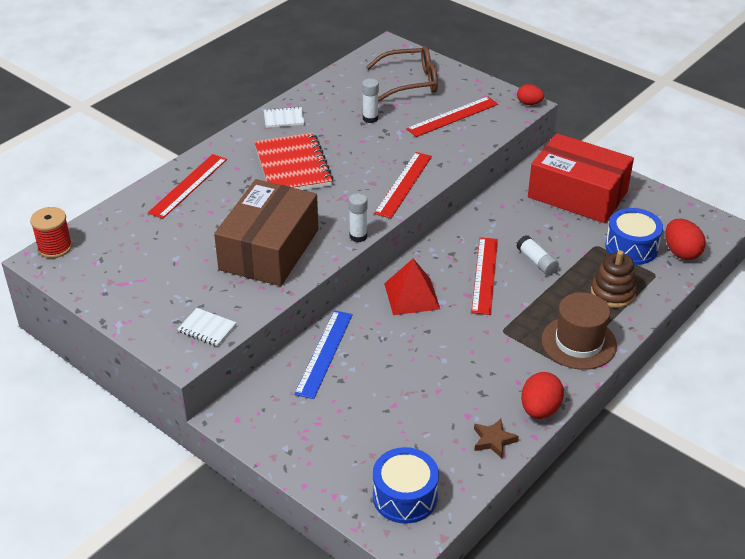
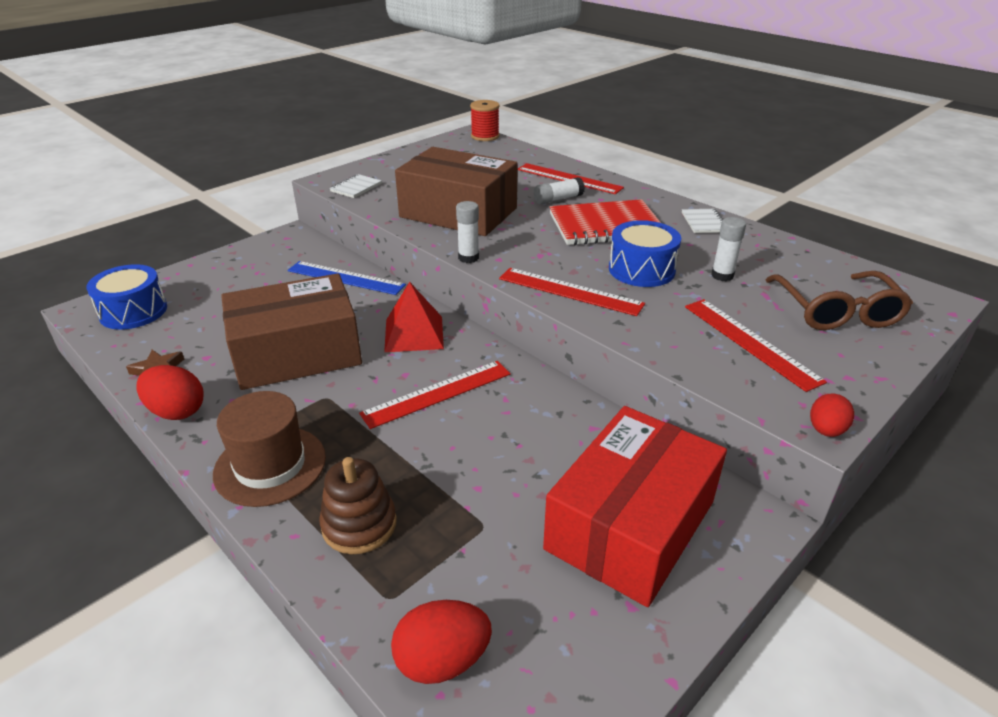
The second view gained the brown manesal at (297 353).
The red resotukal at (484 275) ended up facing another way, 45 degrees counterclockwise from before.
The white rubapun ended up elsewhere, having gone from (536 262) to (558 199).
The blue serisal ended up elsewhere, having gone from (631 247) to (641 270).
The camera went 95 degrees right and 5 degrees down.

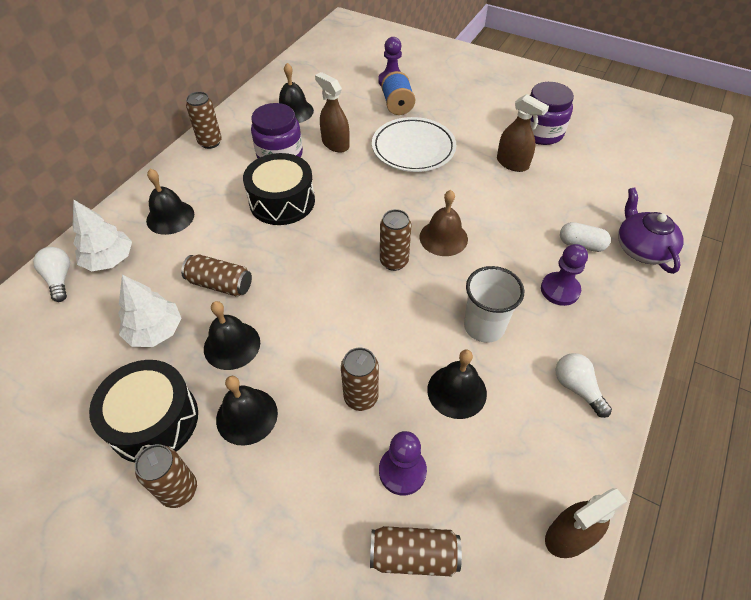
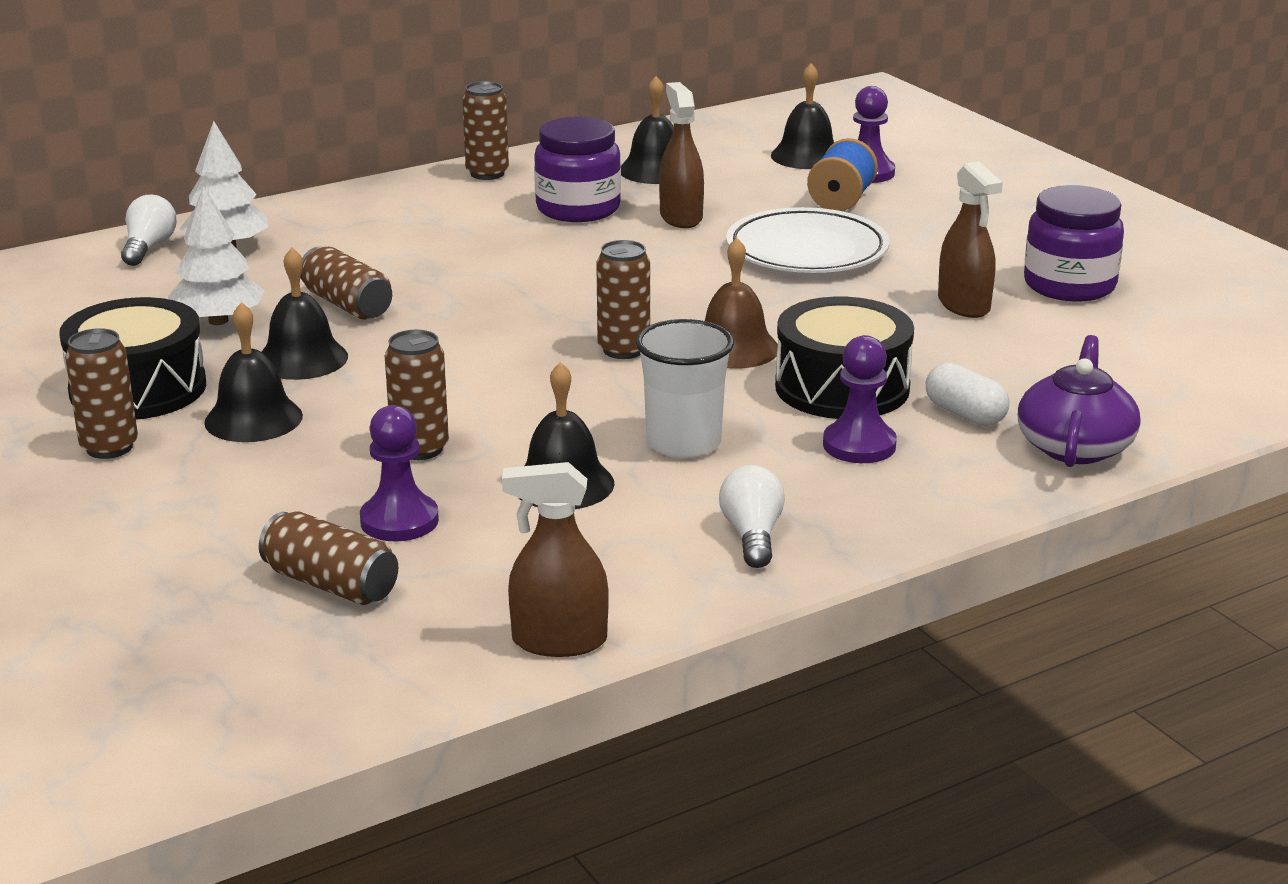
The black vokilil ended up elsewhere, having gone from (170 217) to (807 156).
The black serisal ended up elsewhere, having gone from (282 201) to (842 388).
The camera went 30 degrees right and 25 degrees down.

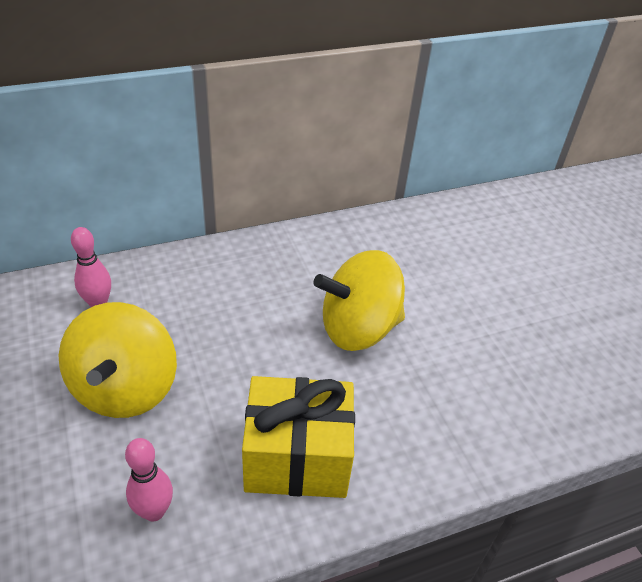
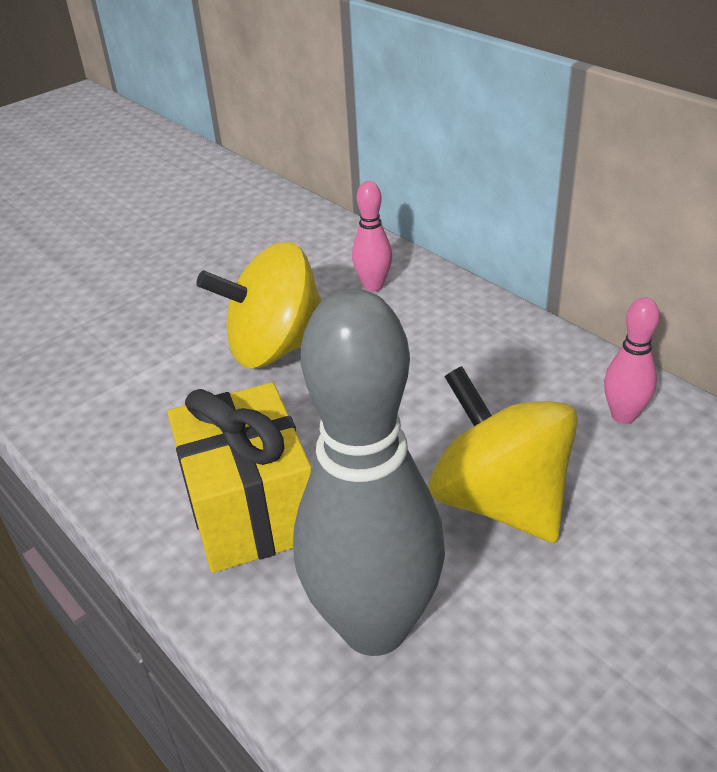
The second view gained the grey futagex at (374 626).
The pink futagex ended up elsewhere, having gone from (154 511) to (623 416).
The camera went 75 degrees right and 5 degrees down.

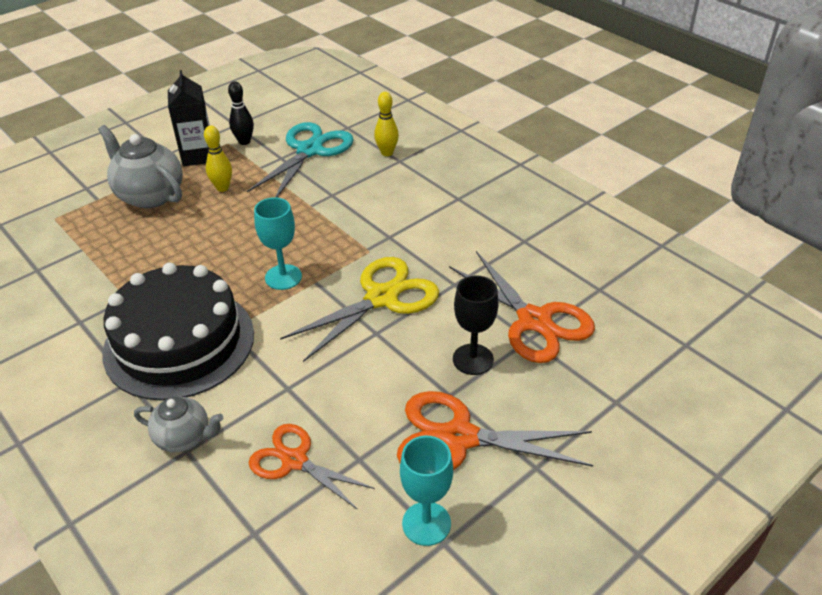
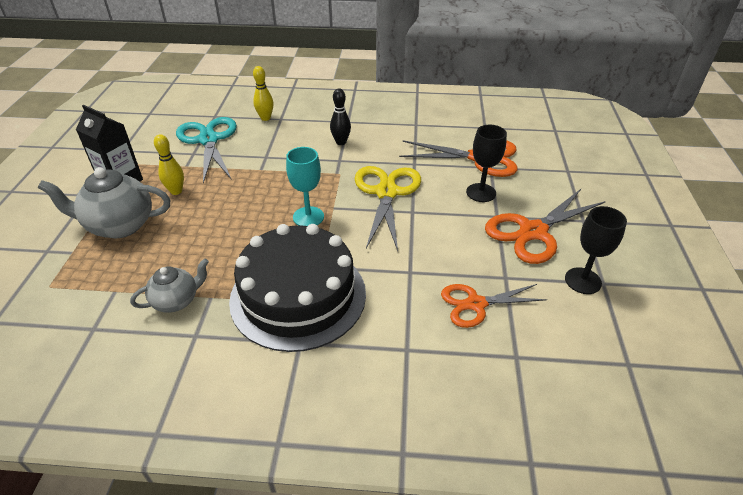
The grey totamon ended up elsewhere, having gone from (184 438) to (177 301).
The black futagex ended up elsewhere, having gone from (244 141) to (341 142).
What was the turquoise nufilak at (426 523) turned into the black nufilak at (583 281).
The camera went 45 degrees left and 0 degrees up.

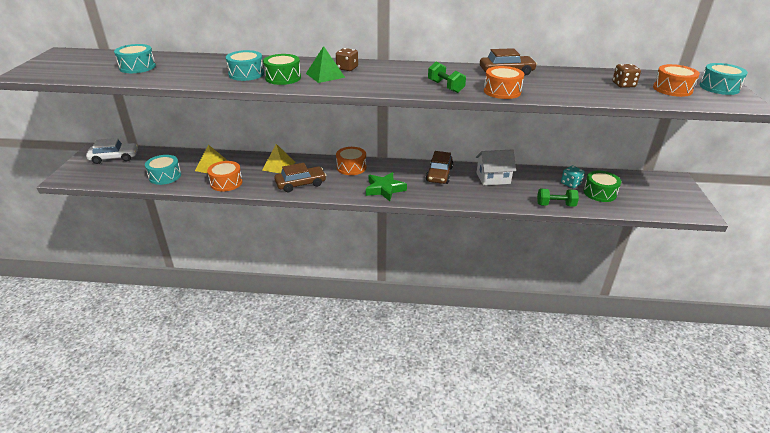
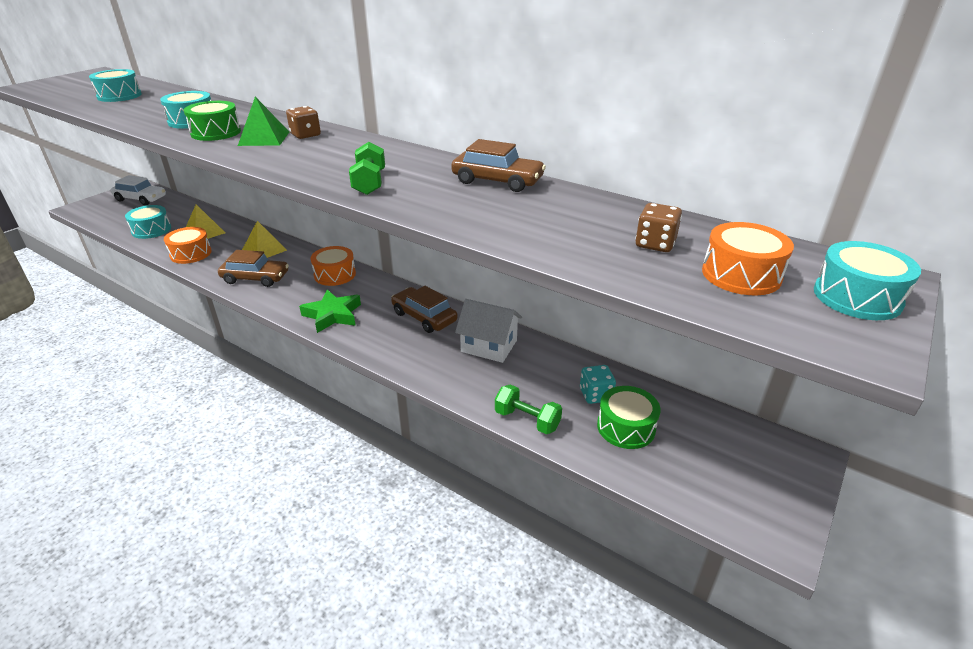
The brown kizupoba at (439 174) ended up facing another way, 90 degrees clockwise from before.
The second view lost the orange serisal at (502 91).
The camera went 30 degrees right and 0 degrees up.

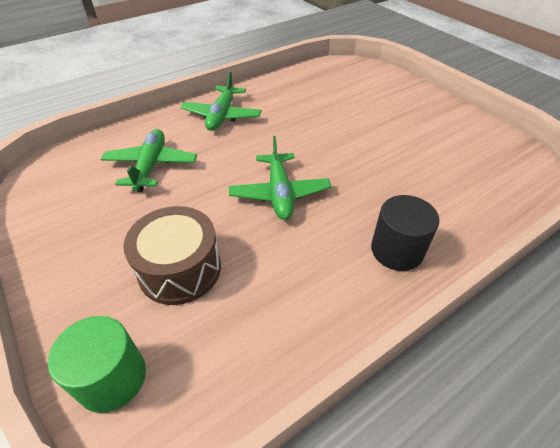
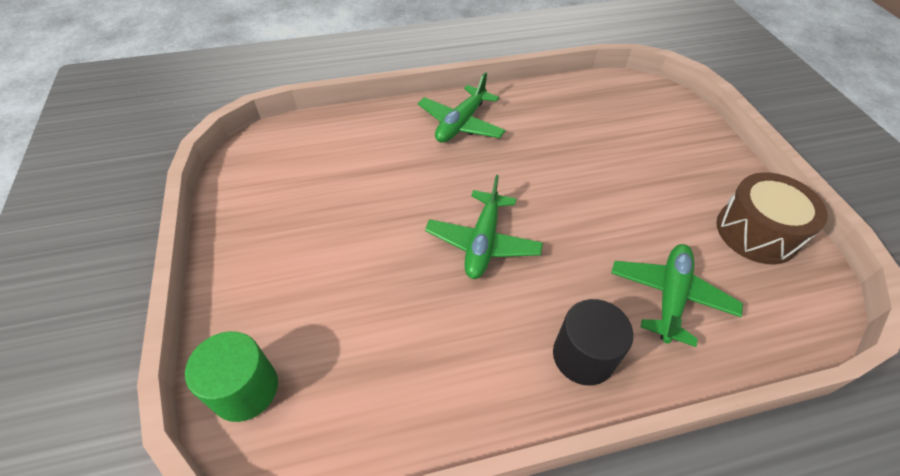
The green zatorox ended up elsewhere, having gone from (151 166) to (670 296).
The brown serisal ended up elsewhere, having gone from (180 269) to (756 232).
The camera went 20 degrees right and 5 degrees up.

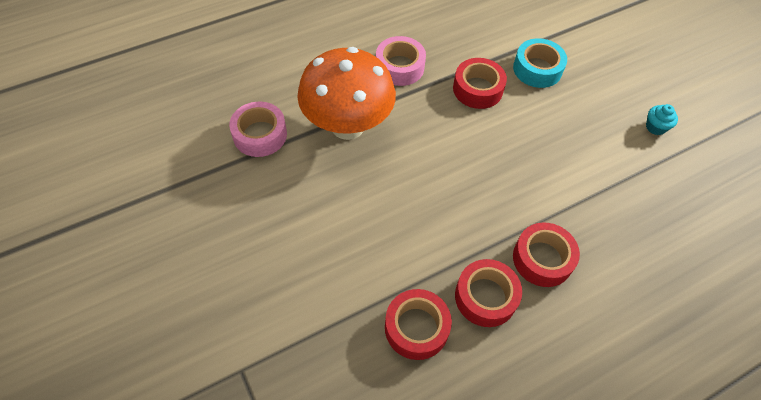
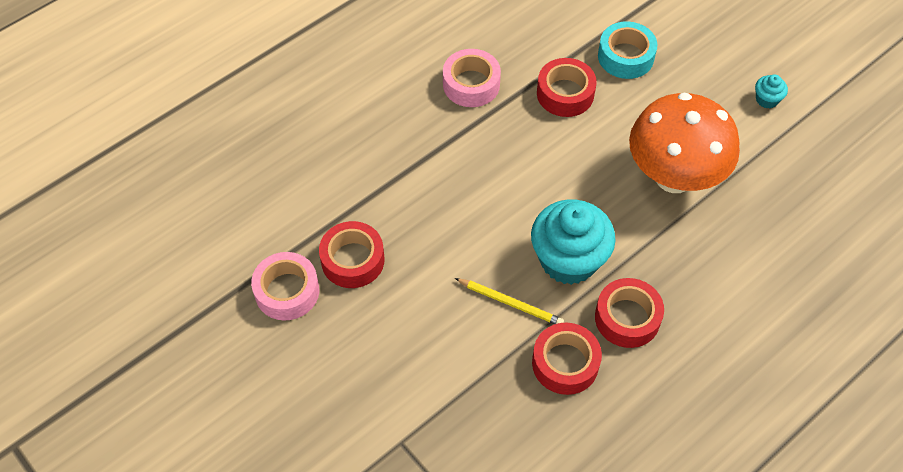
The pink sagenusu ended up elsewhere, having gone from (260 135) to (287 291).
The red sagenusu ended up elsewhere, having gone from (542 259) to (352 260).
The second view gained the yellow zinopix at (511 303).
The second view gained the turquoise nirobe at (568 260).
The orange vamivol ended up elsewhere, having gone from (347 126) to (674 177).
The camera went 10 degrees left and 0 degrees up.

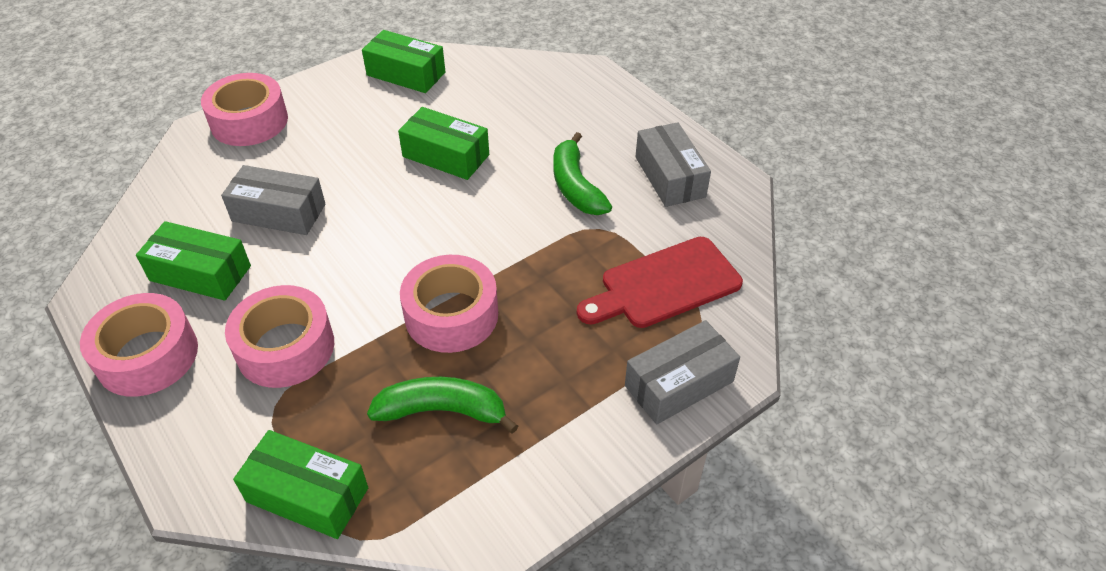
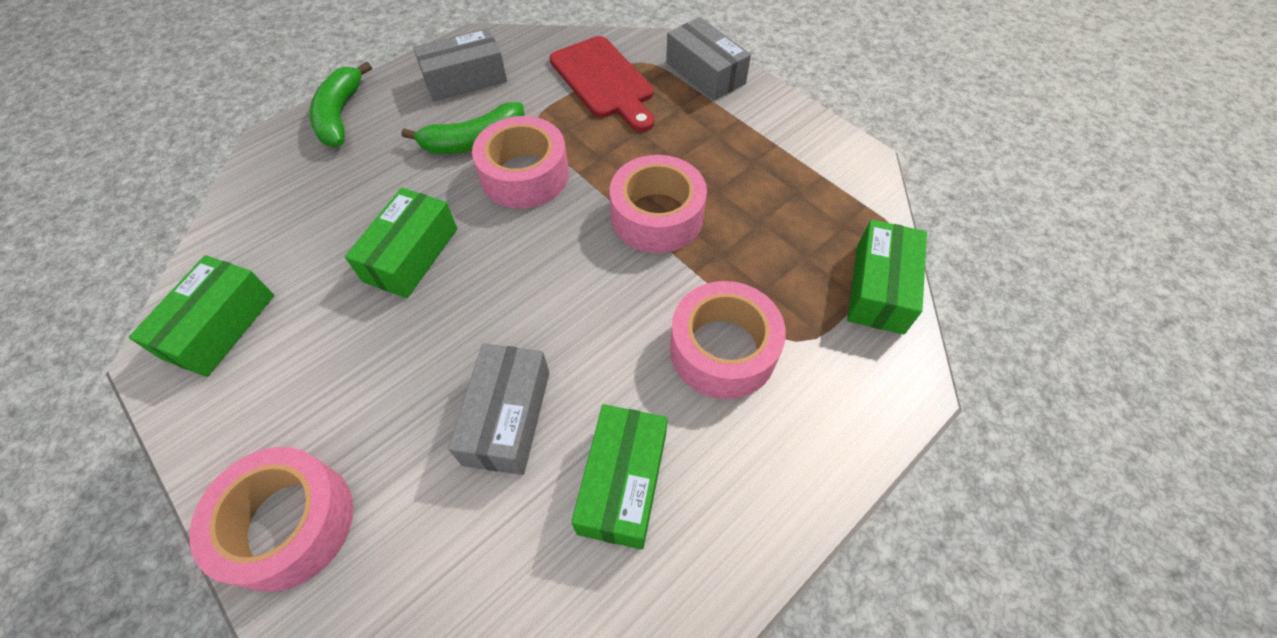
The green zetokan ended up elsewhere, having gone from (443 411) to (341 115).
The pink sagenusu ended up elsewhere, having gone from (147 356) to (525 175).
The camera went 95 degrees left and 10 degrees up.

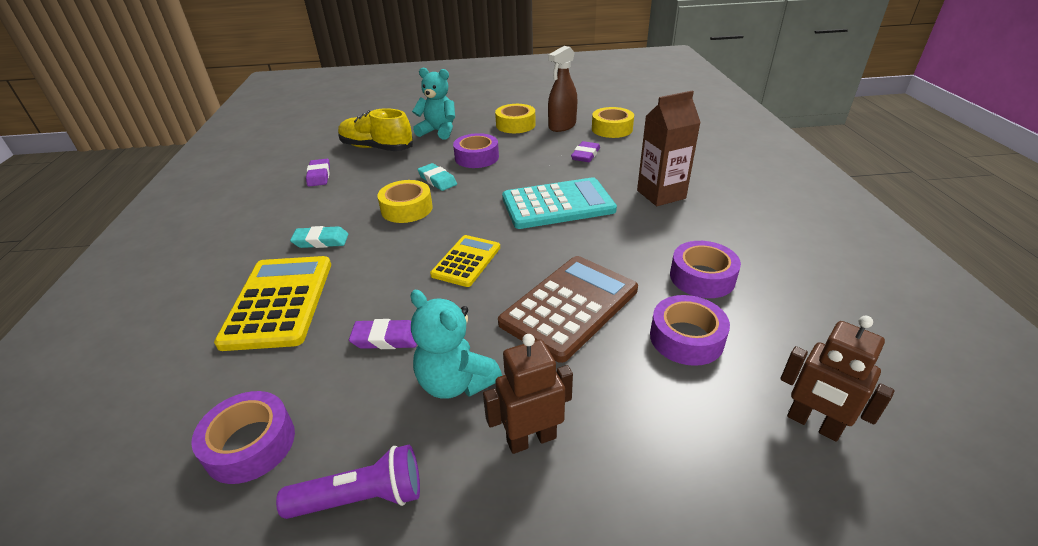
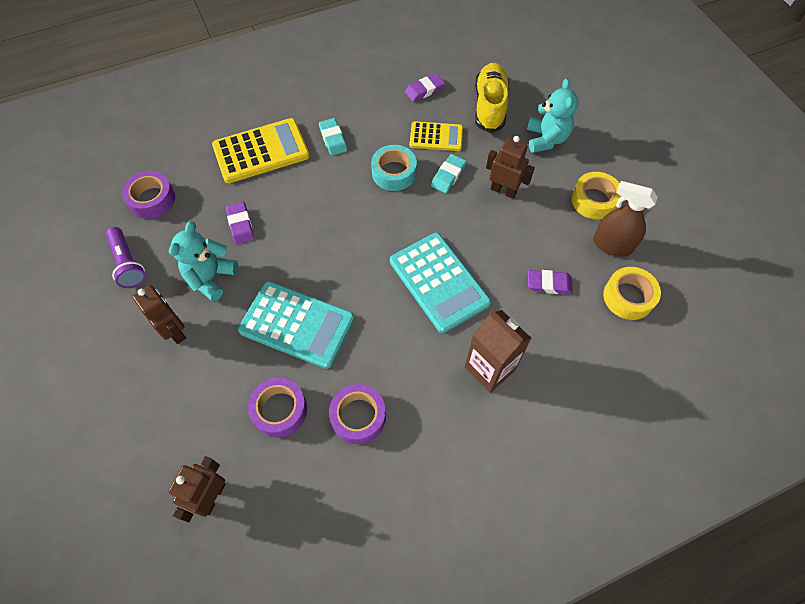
What was the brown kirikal at (570 307) turned into the turquoise kirikal at (297 325).
What was the yellow sagenusu at (407 209) turned into the turquoise sagenusu at (394 173).
The yellow kirikal ended up elsewhere, having gone from (466 261) to (436 137).
Where the purple sagenusu stood at (476 157), the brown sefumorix came to stand at (503 190).
The camera went 70 degrees right and 25 degrees up.

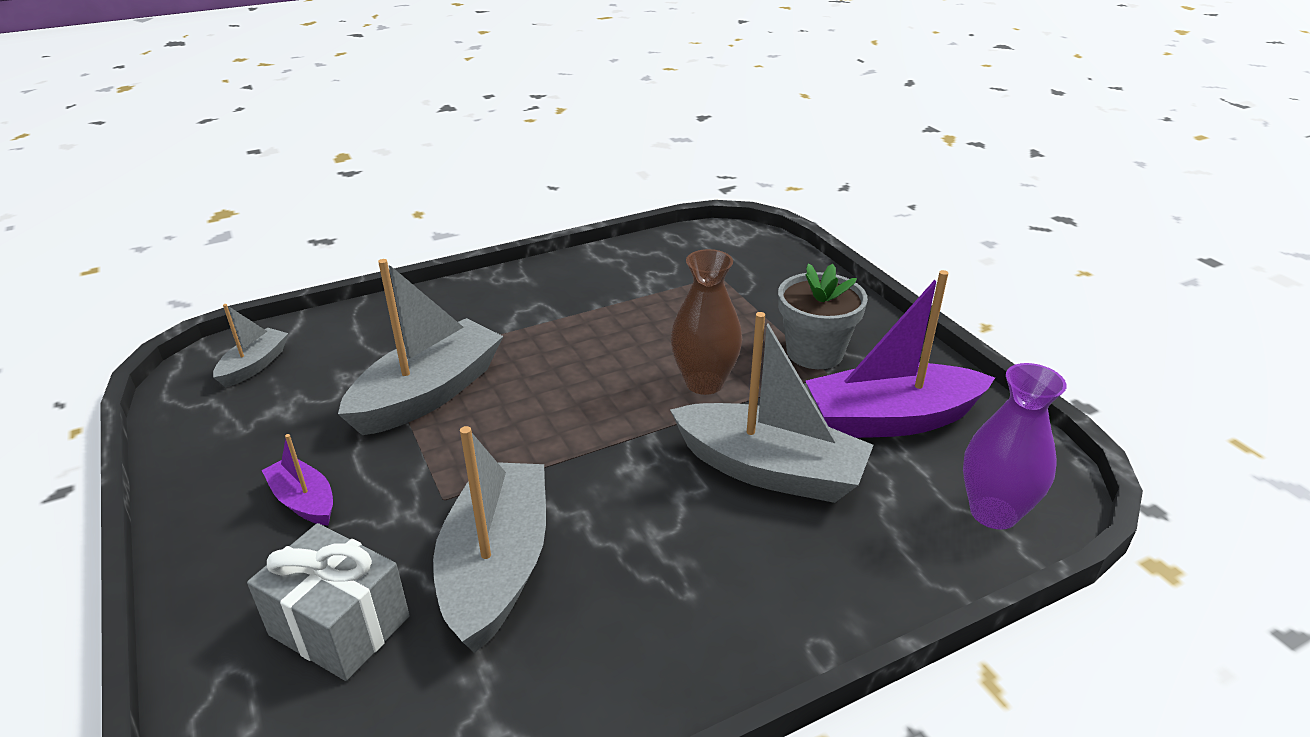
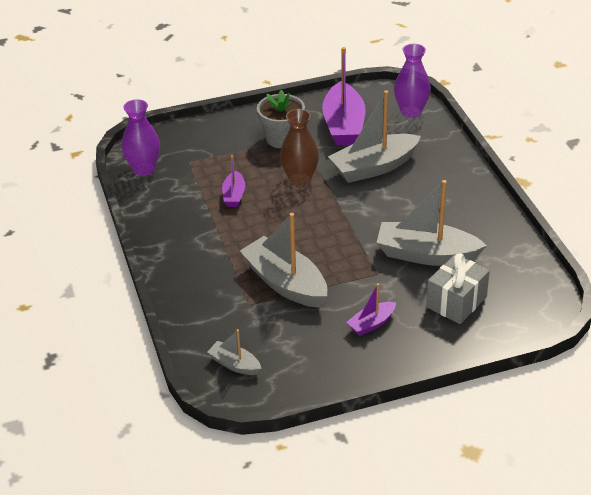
The second view gained the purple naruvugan at (144 169).
The second view gained the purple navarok at (234 195).
The grey navarok at (770 470) ended up facing another way, 150 degrees counterclockwise from before.
The camera went 80 degrees left and 5 degrees up.

